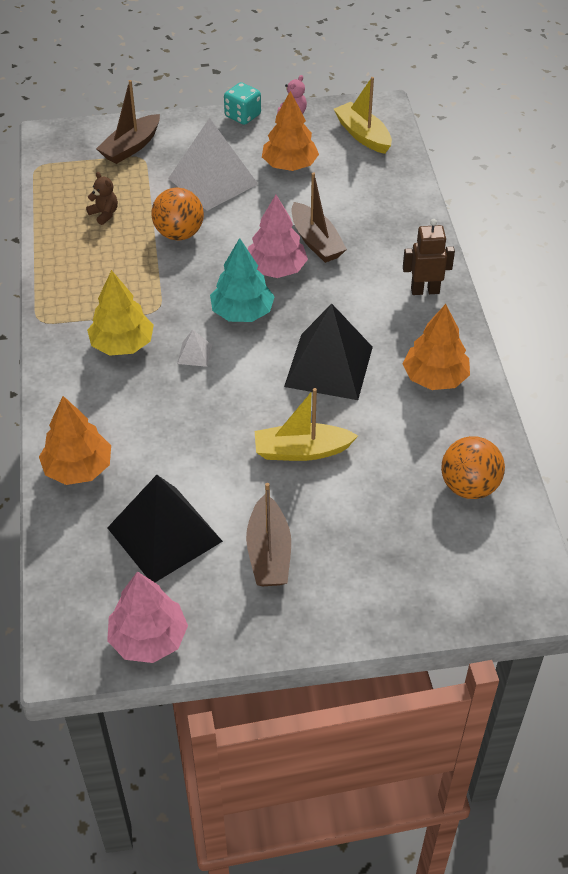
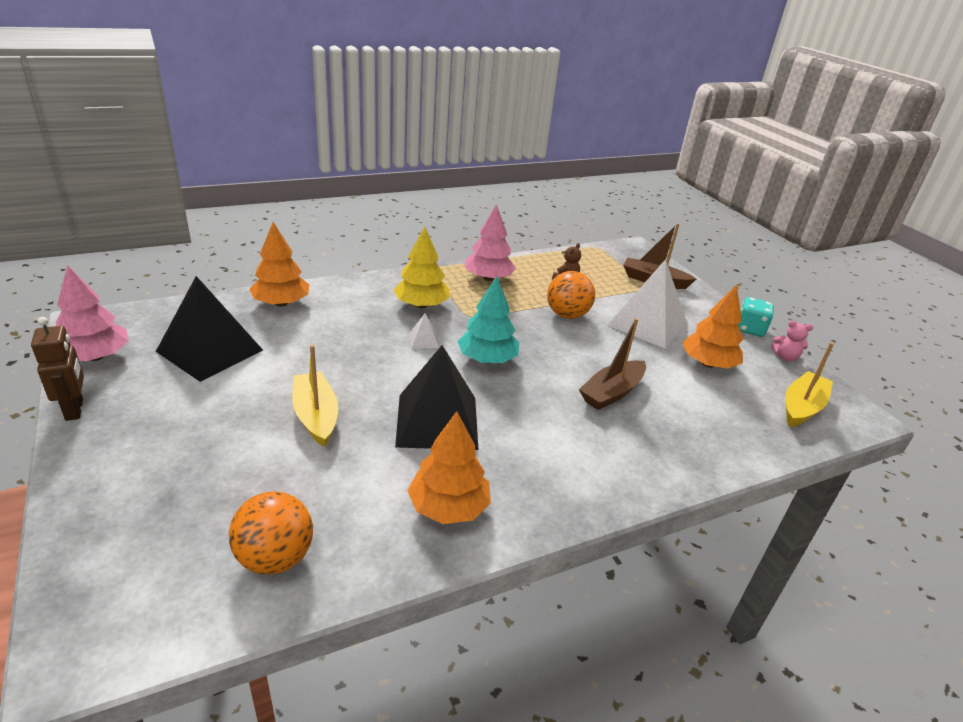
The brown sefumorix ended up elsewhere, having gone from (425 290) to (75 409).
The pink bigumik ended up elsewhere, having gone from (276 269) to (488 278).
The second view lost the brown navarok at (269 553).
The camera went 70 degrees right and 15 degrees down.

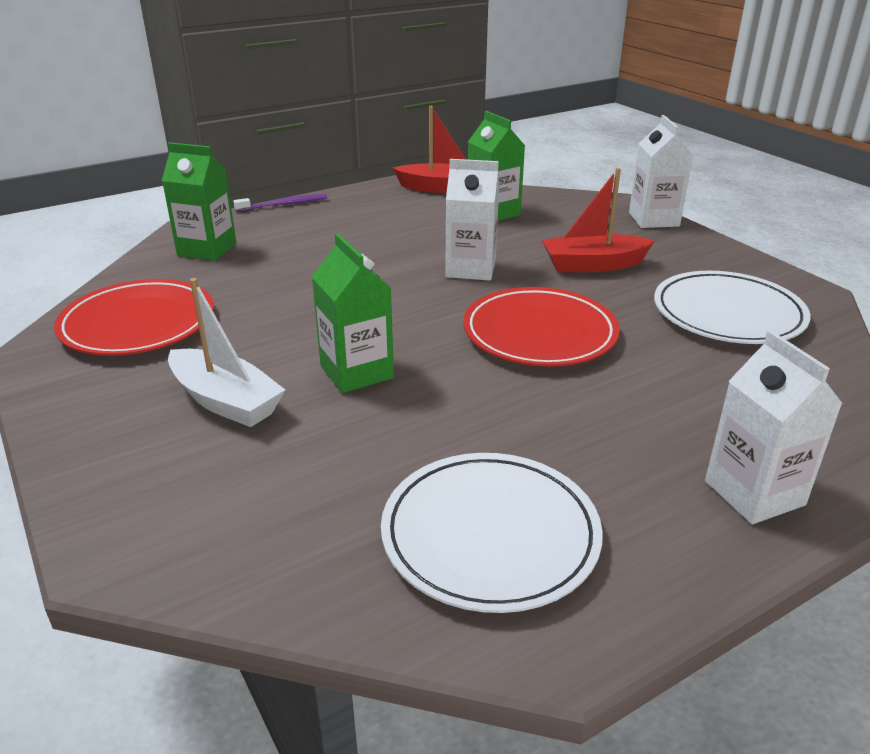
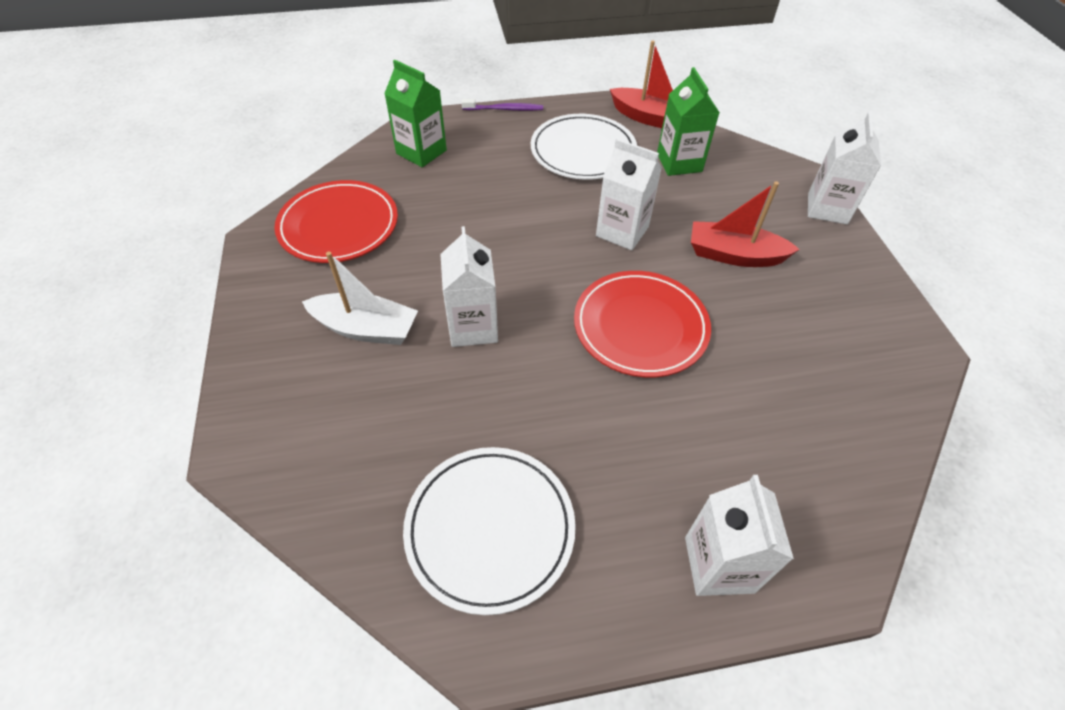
The white navarok at (225 401) ended up facing another way, 45 degrees counterclockwise from before.
What was the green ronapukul at (356 372) turned into the white ronapukul at (473 327).
The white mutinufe ended up elsewhere, having gone from (728 314) to (583 151).
The camera went 20 degrees right and 20 degrees up.

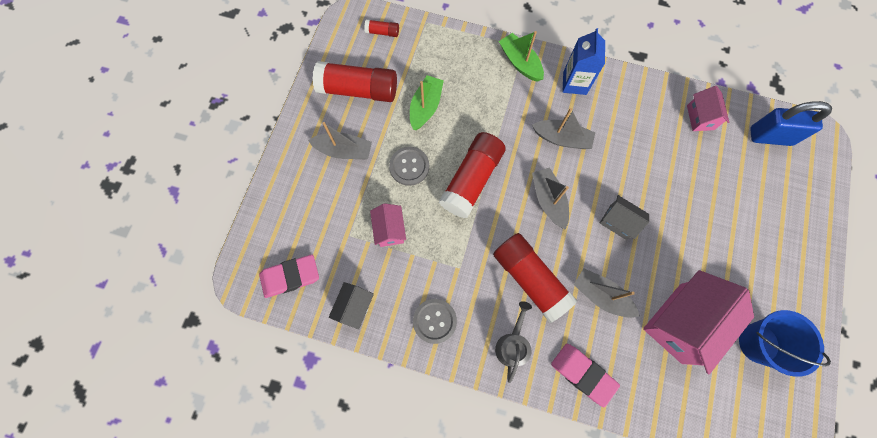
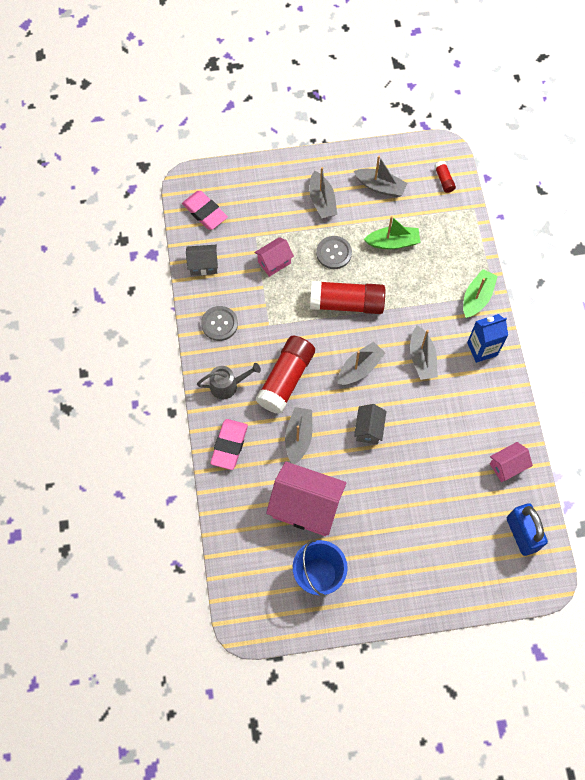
Where the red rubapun stood at (358 90), the grey navarok came to stand at (380 187).
The camera went 65 degrees right and 5 degrees down.

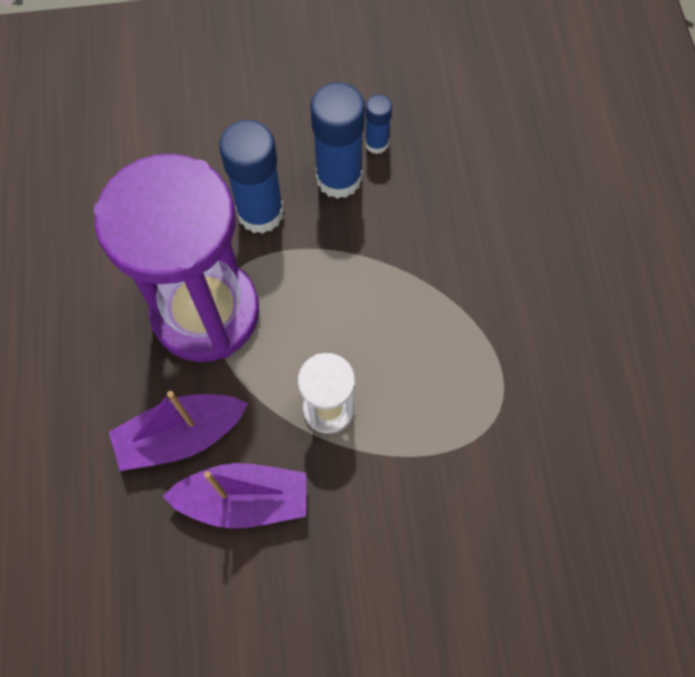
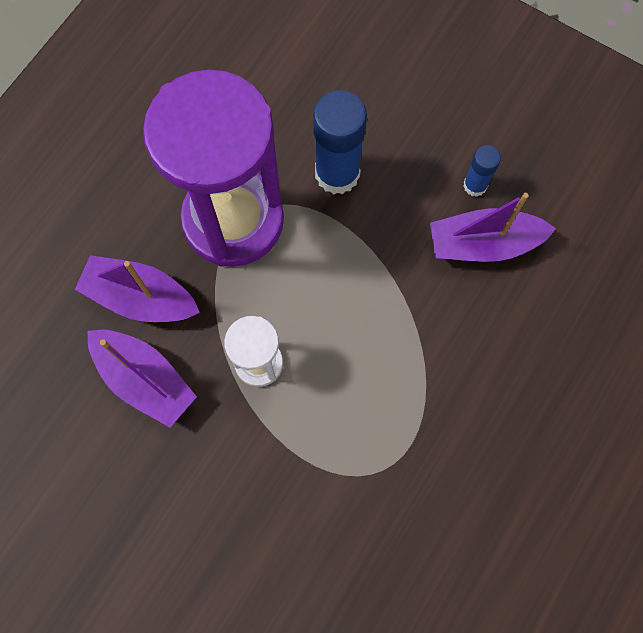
The second view gained the purple navarok at (483 244).
The second view lost the blue rubapun at (339 178).
The camera went 40 degrees right and 5 degrees up.

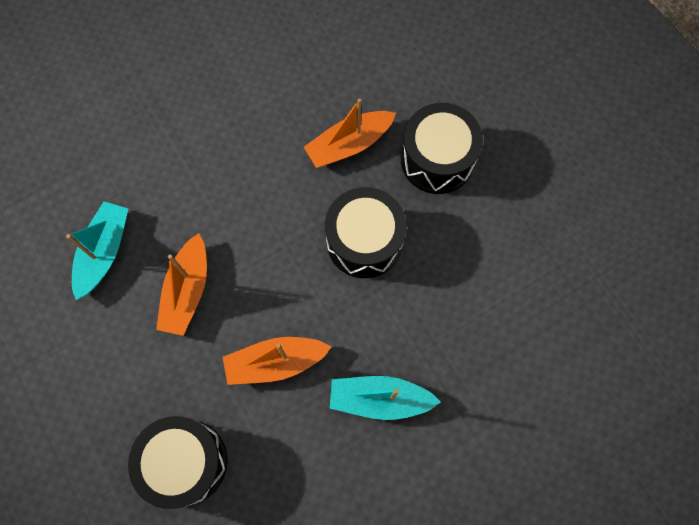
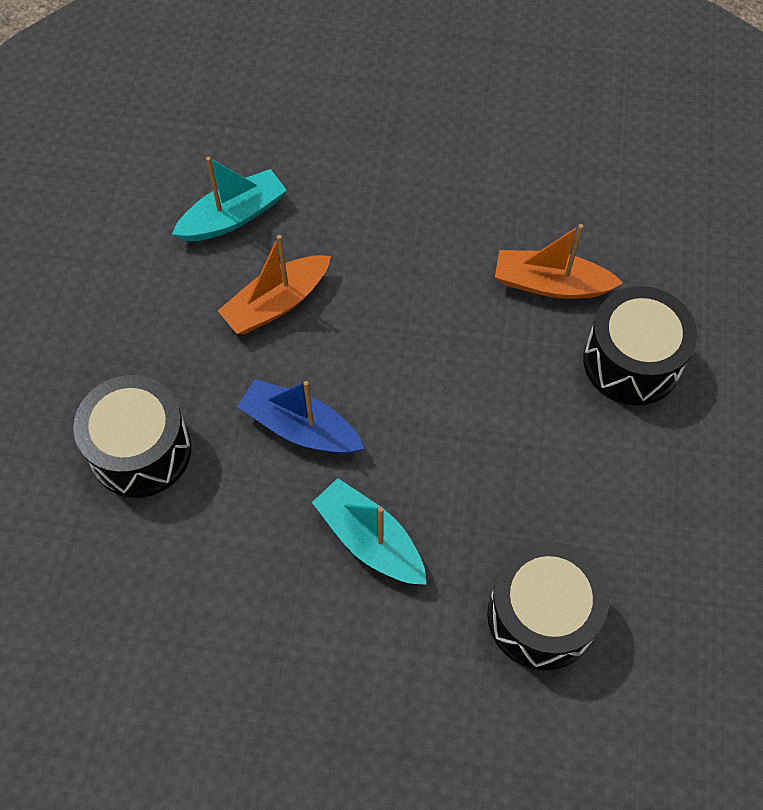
What was the orange navarok at (275 362) turned into the blue navarok at (300 427).
The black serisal ended up elsewhere, having gone from (364 241) to (541 616).
The camera went 40 degrees right and 10 degrees down.

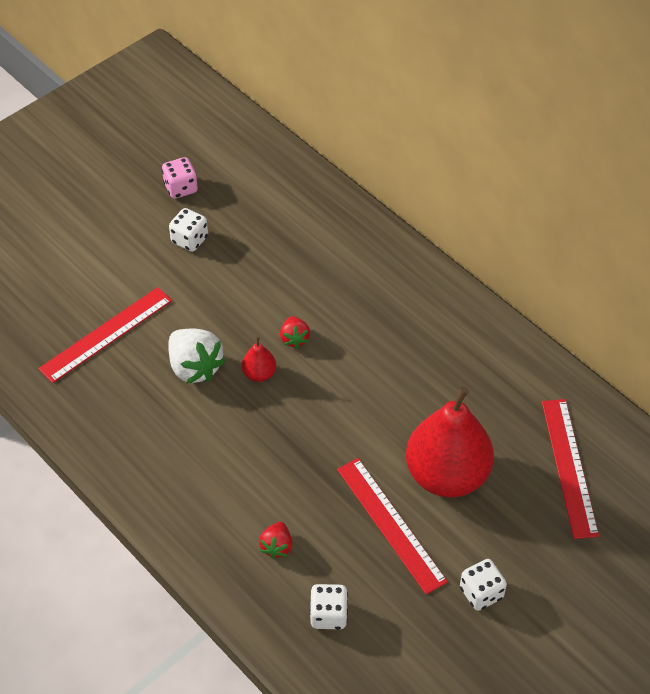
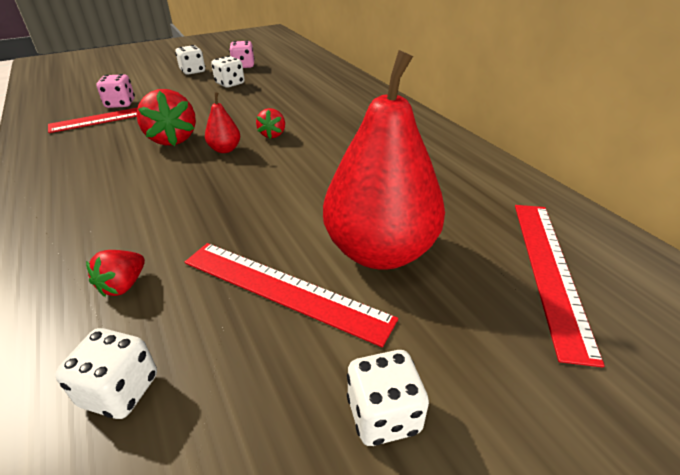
The second view gained the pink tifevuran at (120 104).
What was the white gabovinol at (195 367) turned into the red gabovinol at (172 139).
The second view gained the white tifevuran at (193 71).
The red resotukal at (391 524) ended up facing another way, 45 degrees counterclockwise from before.
The camera went 15 degrees right and 15 degrees down.

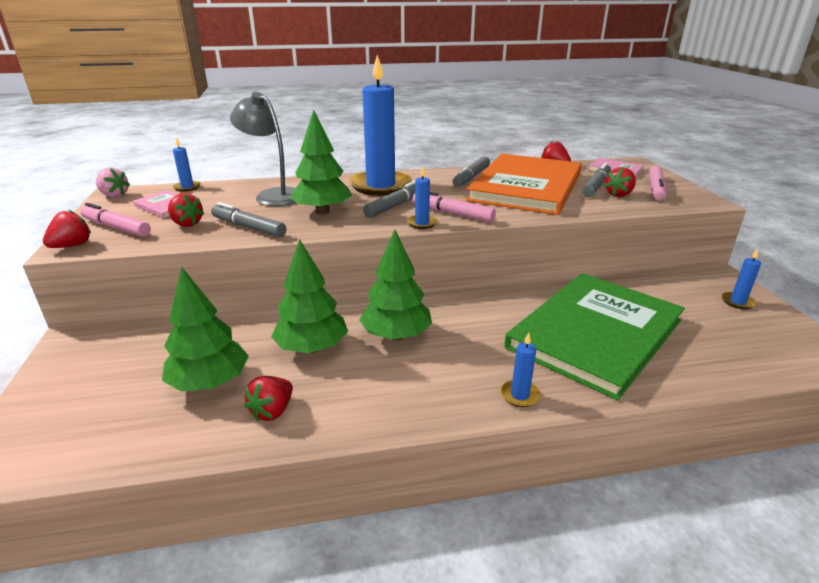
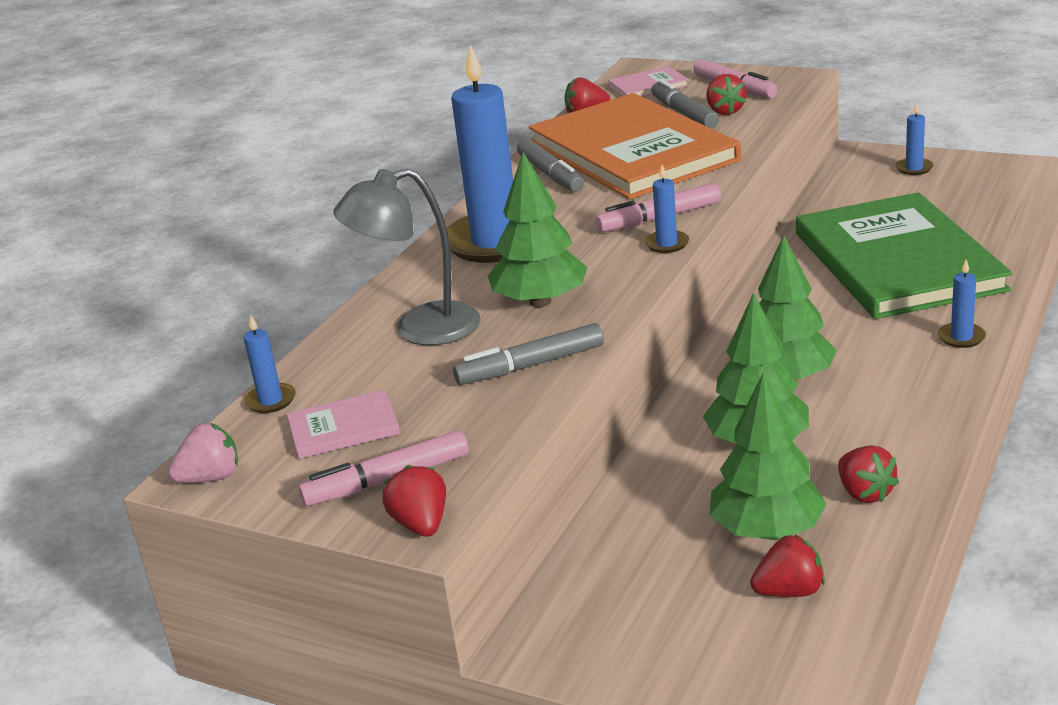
The red gabovinol ended up elsewhere, having gone from (187 224) to (789 591).
The second view lost the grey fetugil at (396 205).
The camera went 50 degrees left and 0 degrees up.

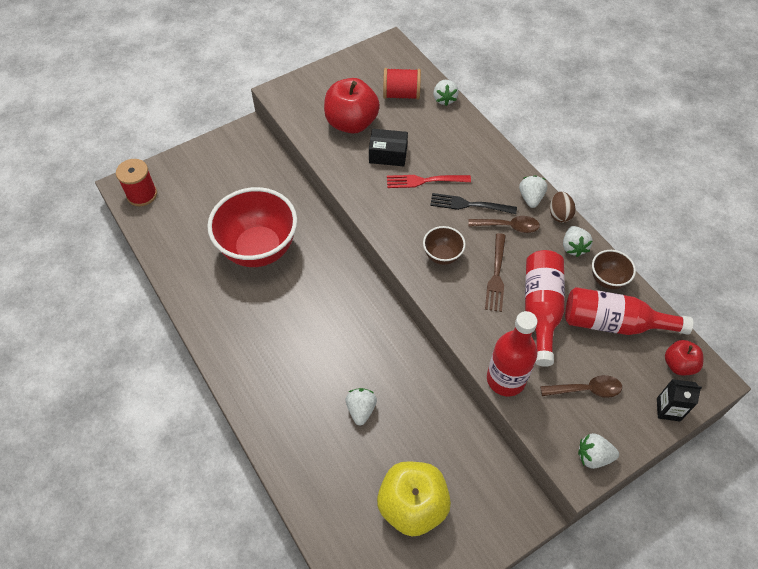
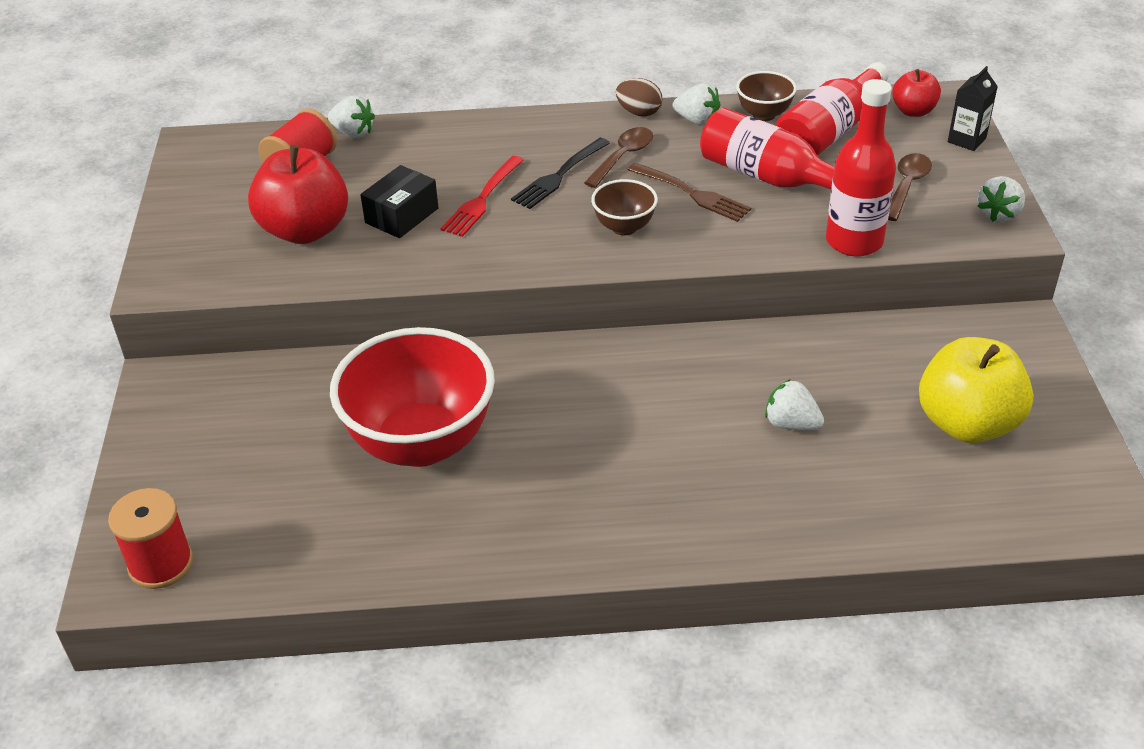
The second view lost the white gabovinol at (530 198).
The camera went 60 degrees left and 15 degrees down.

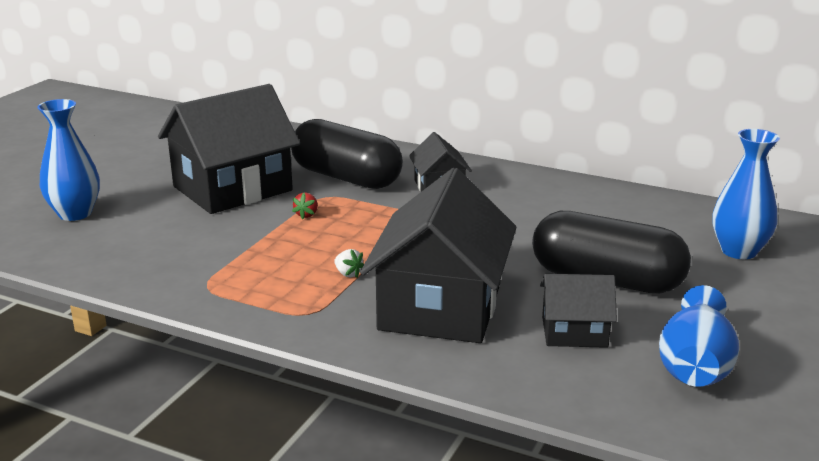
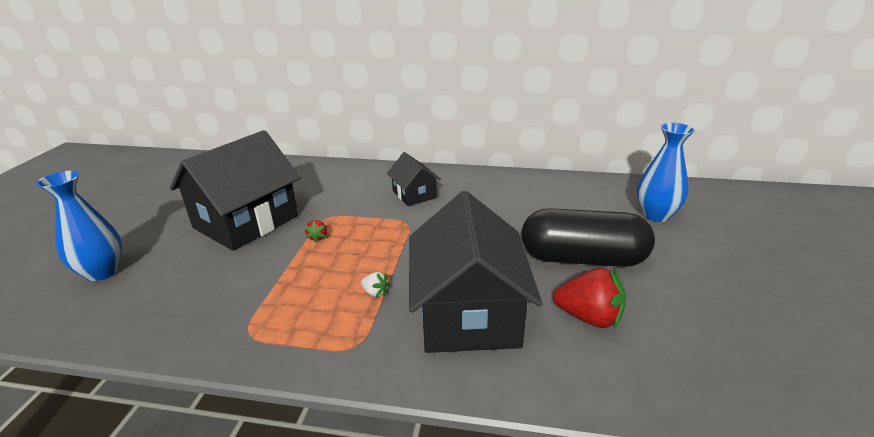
Where the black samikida stood at (574 332), the red gabovinol came to stand at (589 317).
The second view lost the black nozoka at (346 177).
The second view lost the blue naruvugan at (695 365).
The camera went 15 degrees left and 5 degrees up.

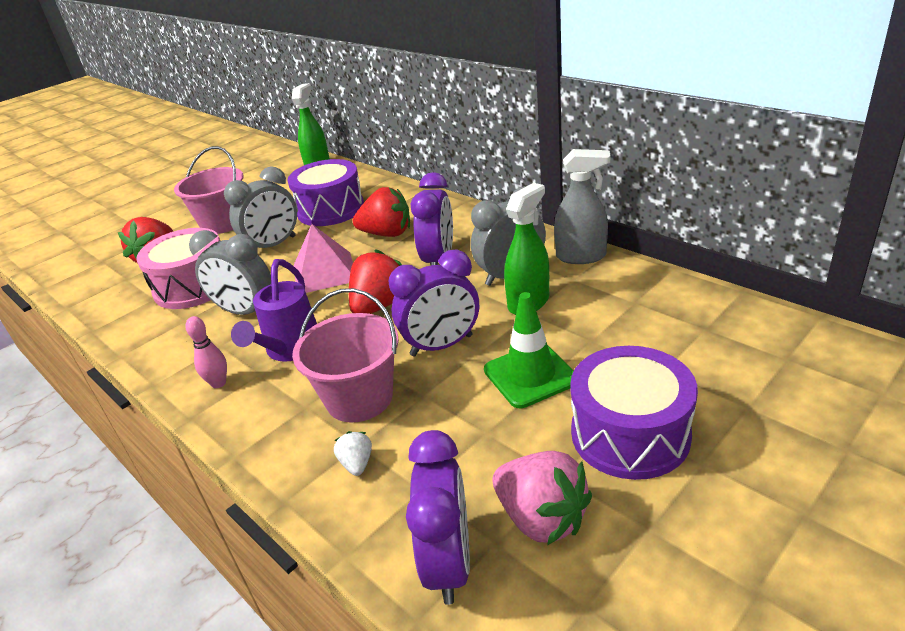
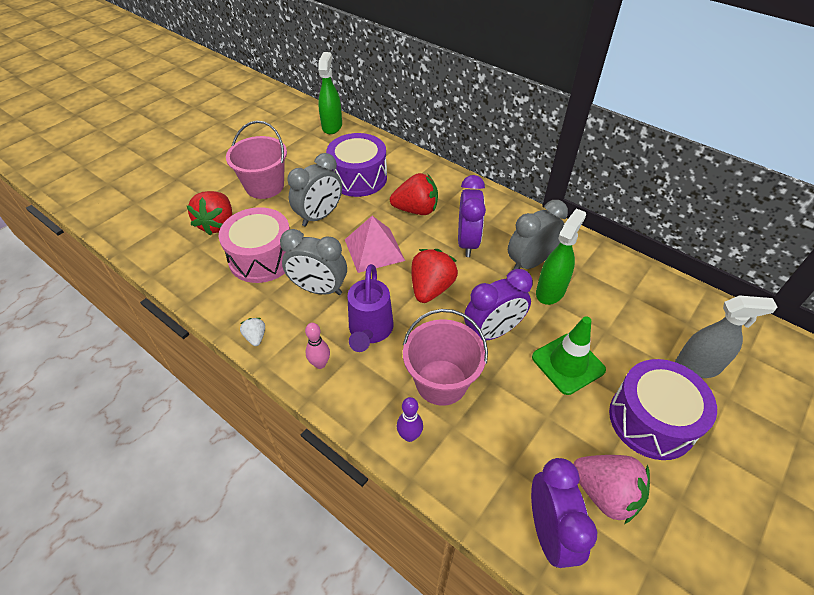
The white gabovinol ended up elsewhere, having gone from (357 464) to (255 337).
The second view gained the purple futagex at (409 436).
The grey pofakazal ended up elsewhere, having gone from (581 256) to (697 366).
The camera went 10 degrees left and 15 degrees up.

